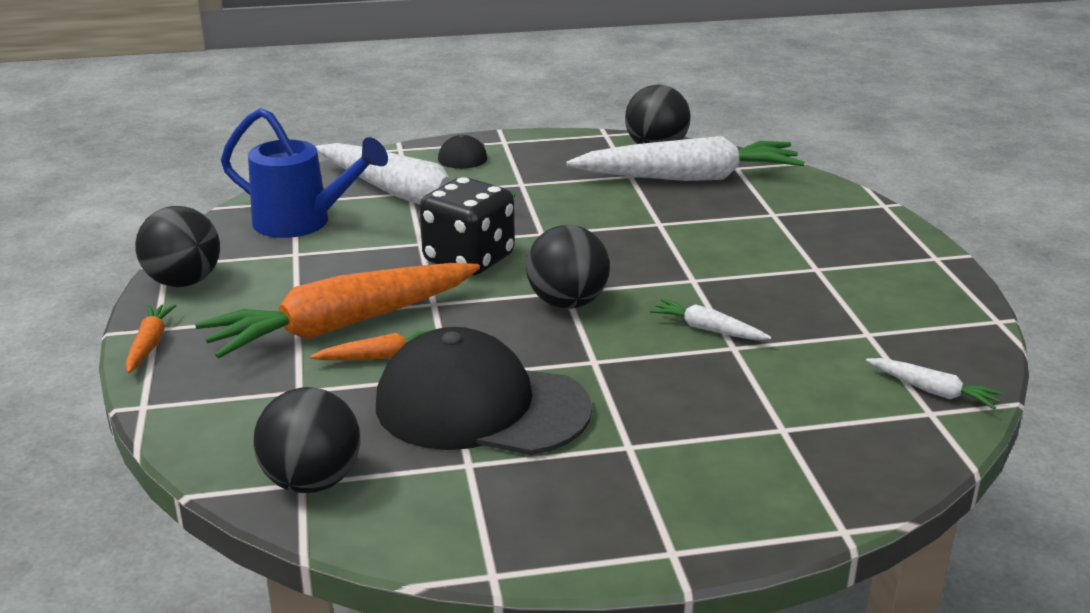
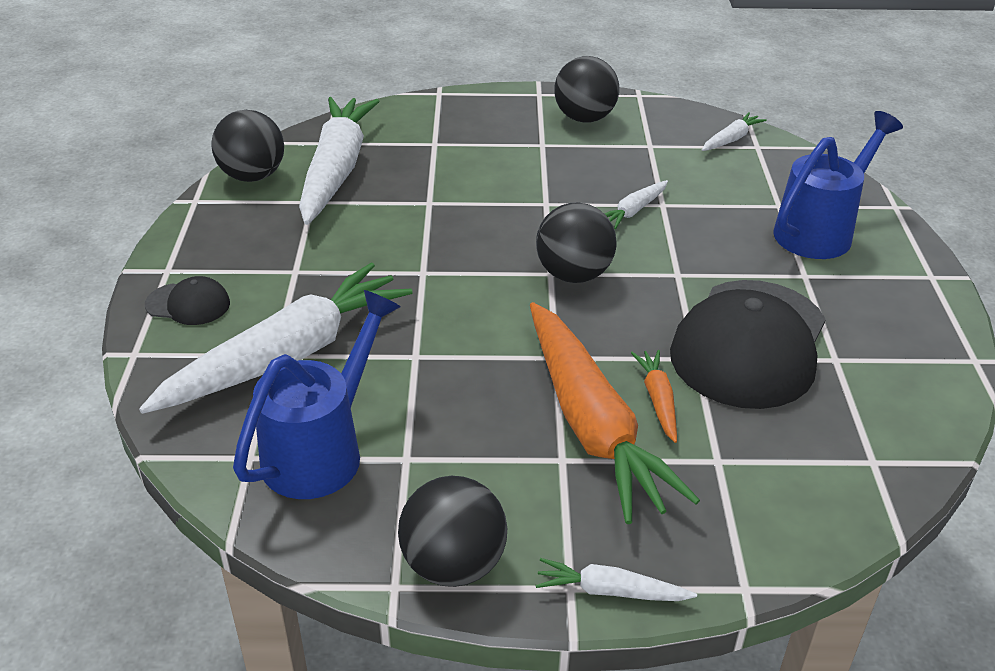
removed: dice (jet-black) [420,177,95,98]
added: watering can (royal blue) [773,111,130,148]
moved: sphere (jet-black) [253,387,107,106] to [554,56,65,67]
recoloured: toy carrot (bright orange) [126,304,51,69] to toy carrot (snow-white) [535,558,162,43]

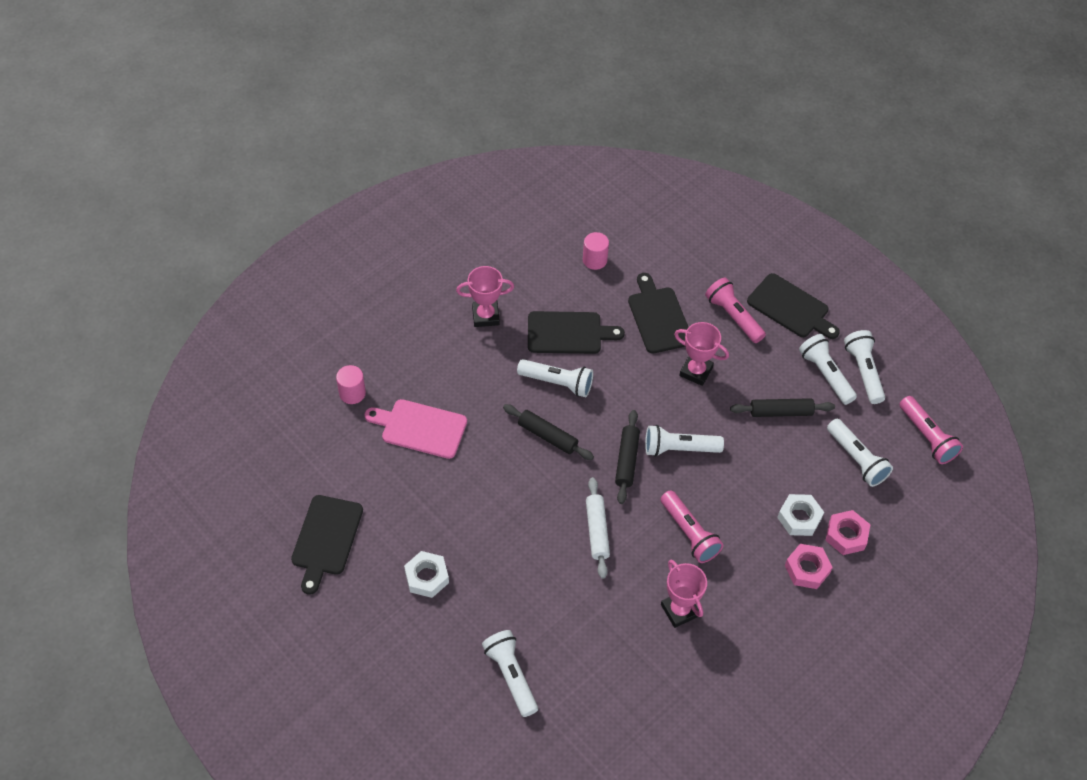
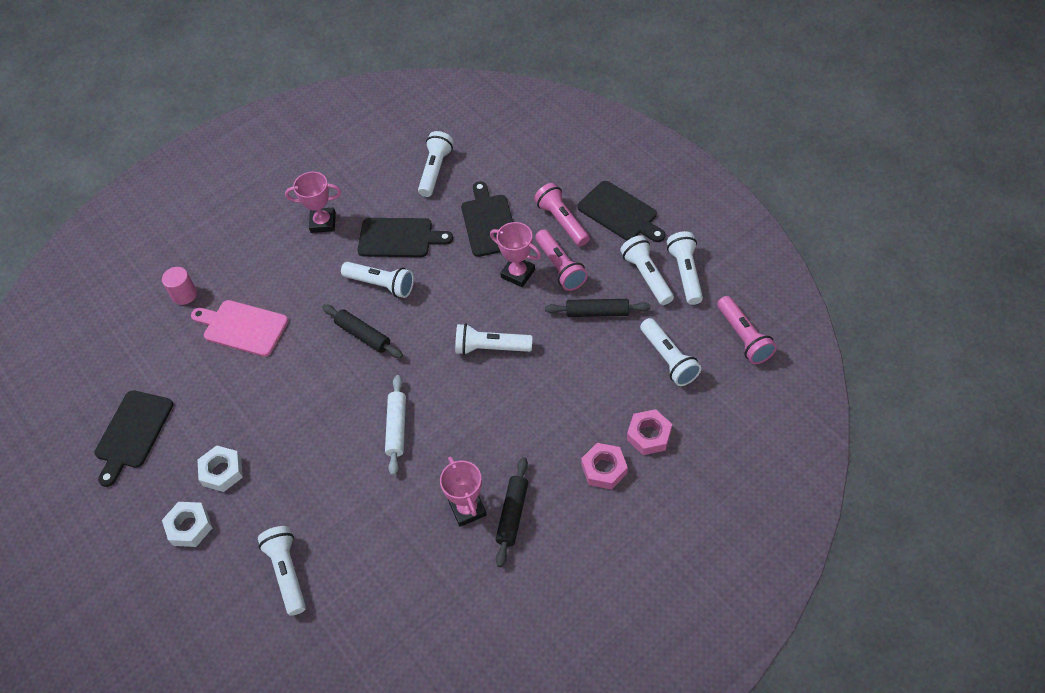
moved: pastry roller (jet-black) [615,410,25,94] to [496,457,32,110]; pocket torch (pink) [660,490,63,73] to [535,229,53,62]; hexagon nut (snow-white) [777,494,47,42] to [162,502,50,45]
replaced: cylinder (pink) [583,232,26,38] to pocket torch (snow-white) [418,131,36,66]

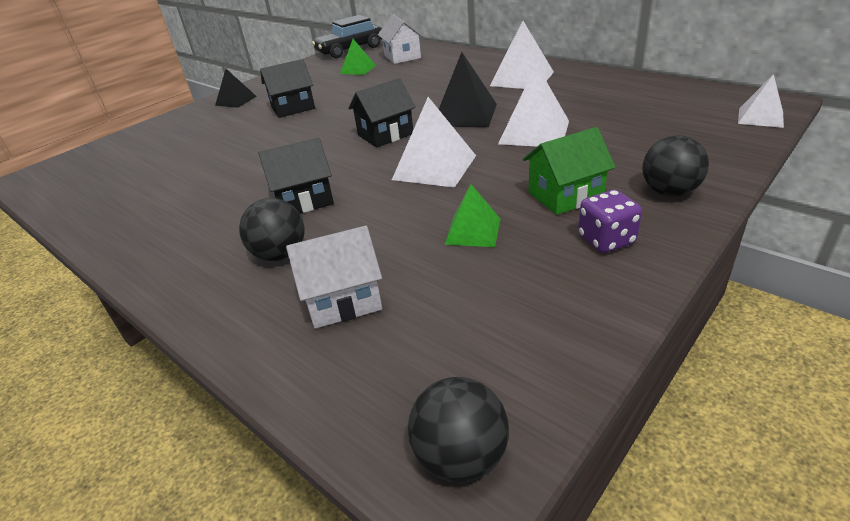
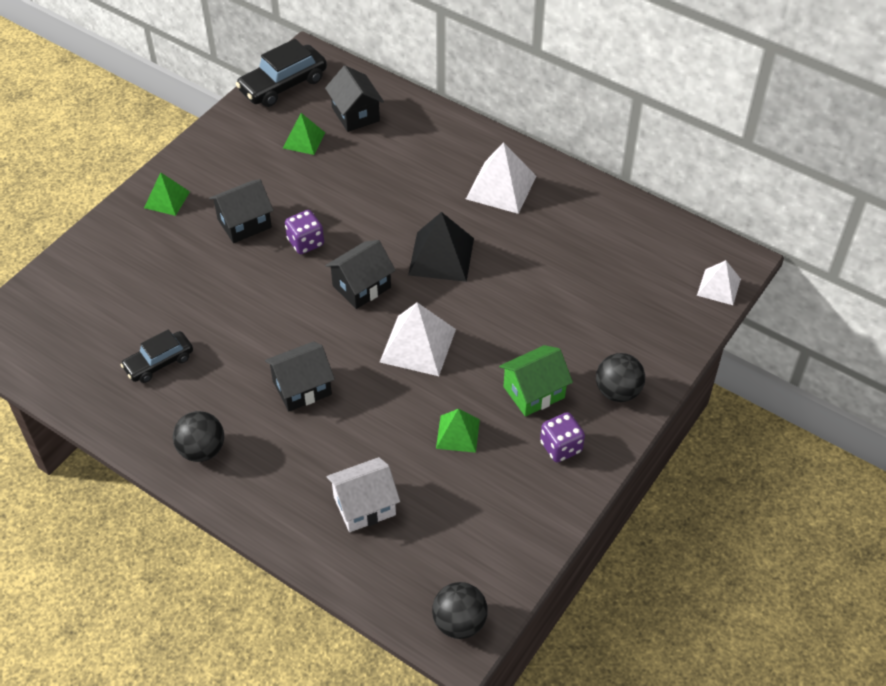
removed: solid pyramid (snow-white) [498,64,71,82]
added: automobile (jet-black) [120,329,73,54]; dice (purple) [285,210,39,44]
moved: sphere (jet-black) [239,198,66,63] to [173,411,51,51]
recoloured: solid pyramid (jet-black) [215,69,42,39] to solid pyramid (green) [144,172,46,44]; house (snow-white) [378,14,45,50] to house (jet-black) [325,66,59,66]

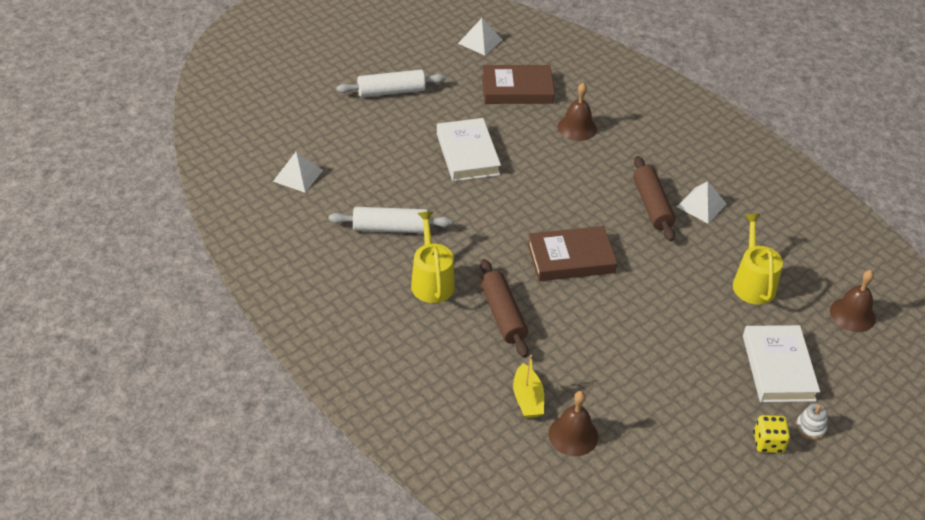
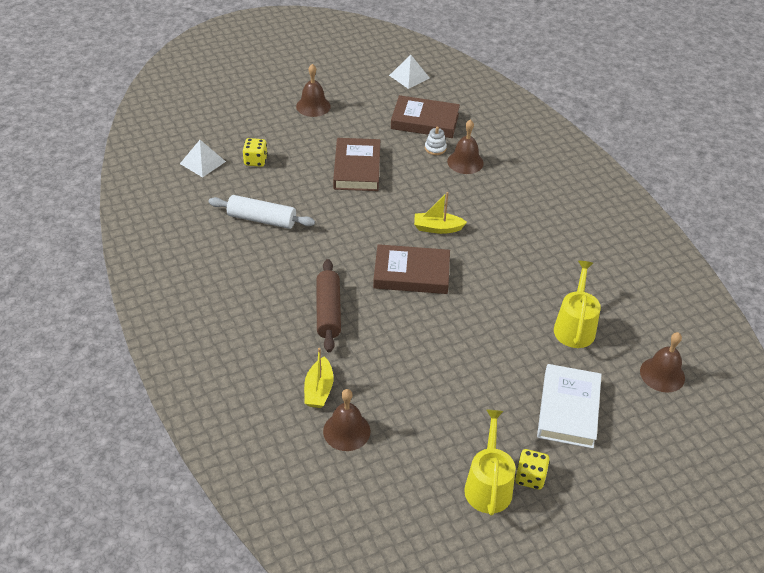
removed: pastry roller (brown) [633,156,42,86]; solid pyramid (snow-white) [677,181,50,43]
added: dice (yellow) [243,138,25,29]; toy boat (yellow) [414,192,53,42]
moved: watering can (yellow) [411,211,44,92] to [464,410,52,106]; stacking rings (snow-white) [796,403,32,37] to [425,127,22,28]
replaced: pastry roller (snow-white) [336,70,110,27] to school bell (brown) [296,64,35,53]
recoloured: book (snow-white) [437,118,64,64] to book (brown) [333,138,47,53]

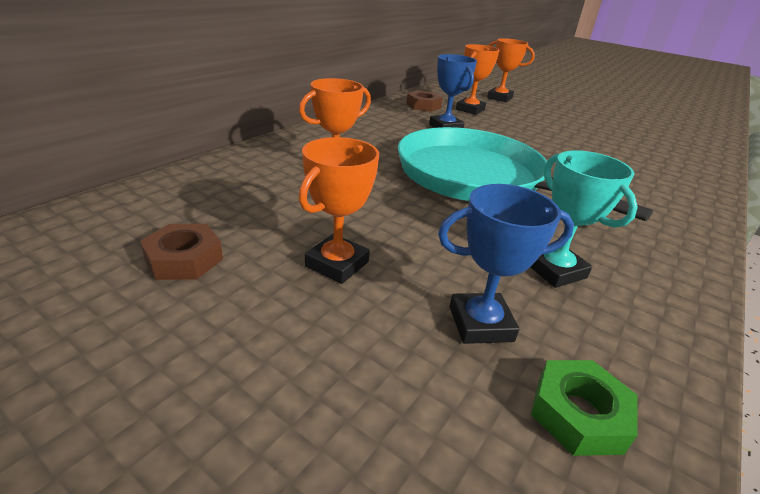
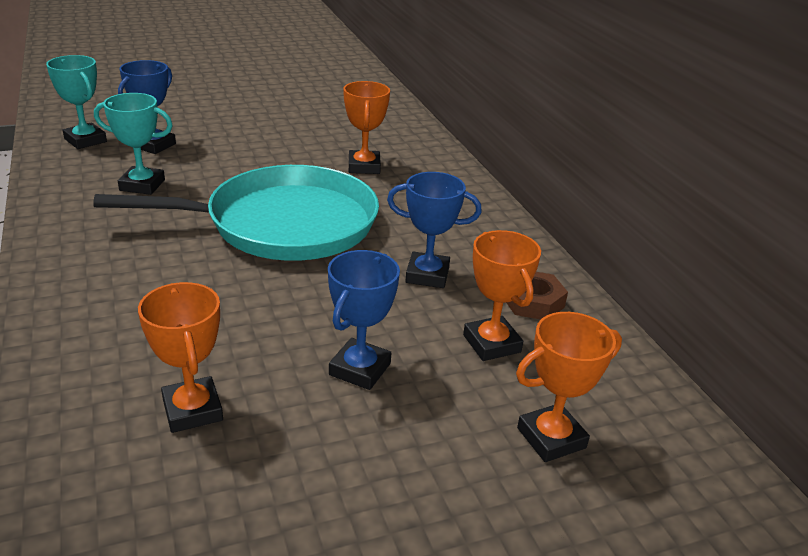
removed: hexagon nut (brown) [140,224,83,56]
added: award cup (royal blue) [328,250,72,140]
moved: award cup (bright orange) [299,137,80,147] to [138,282,85,151]
replaced: hexagon nut (green) [531,360,107,96] to award cup (teal) [46,55,61,94]

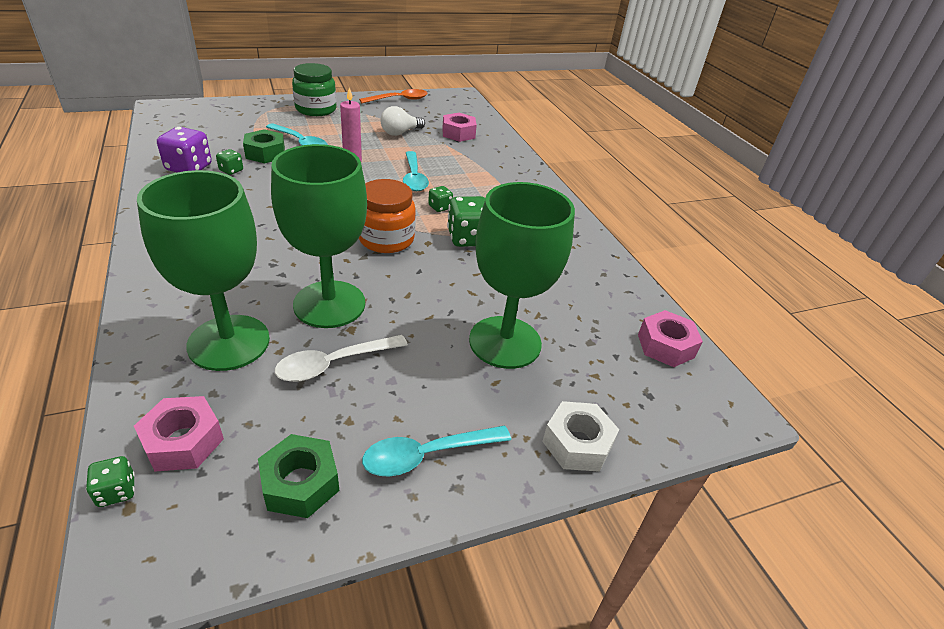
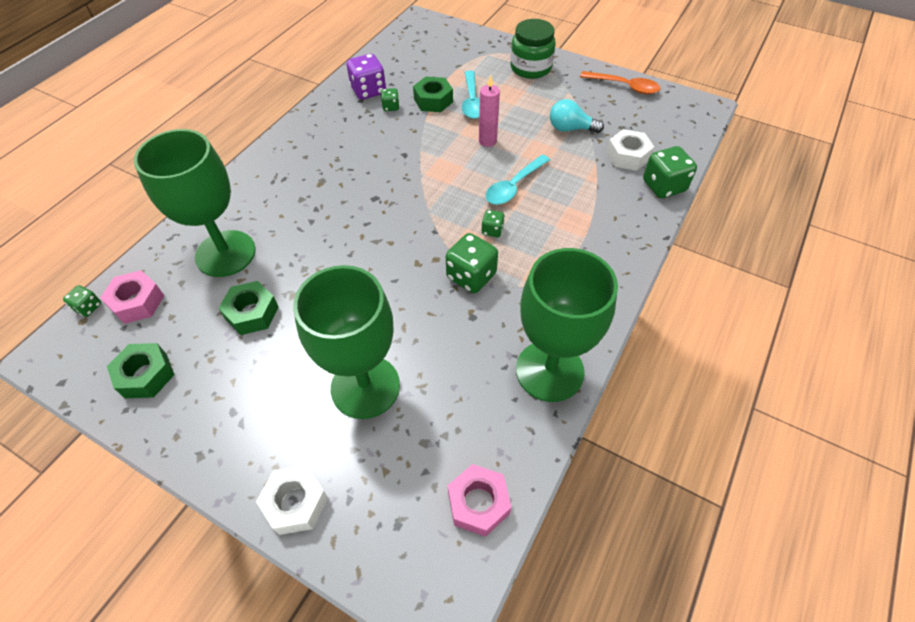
removed: jam jar (bright orange) [359,179,57,74]; tablespoon (teal) [362,426,149,50]
added: dice (green) [643,146,54,52]
moved: goblet (green) [271,144,96,184] to [516,248,102,154]
replaced: tablespoon (snow-white) [275,335,133,47] to hexagon nut (green) [218,281,61,54]
recoloured: bulb (snow-white) [380,106,45,30] to bulb (teal) [550,99,54,34]; hexagon nut (pink) [442,113,35,29] to hexagon nut (snow-white) [606,129,48,42]

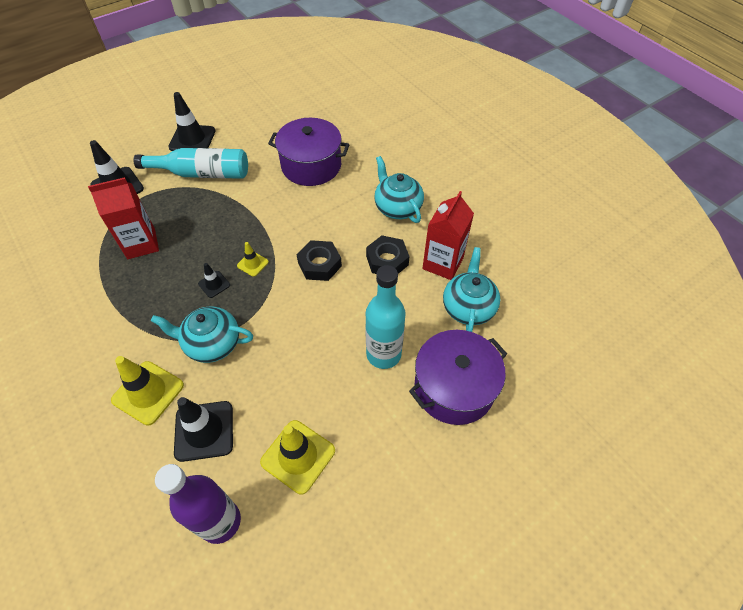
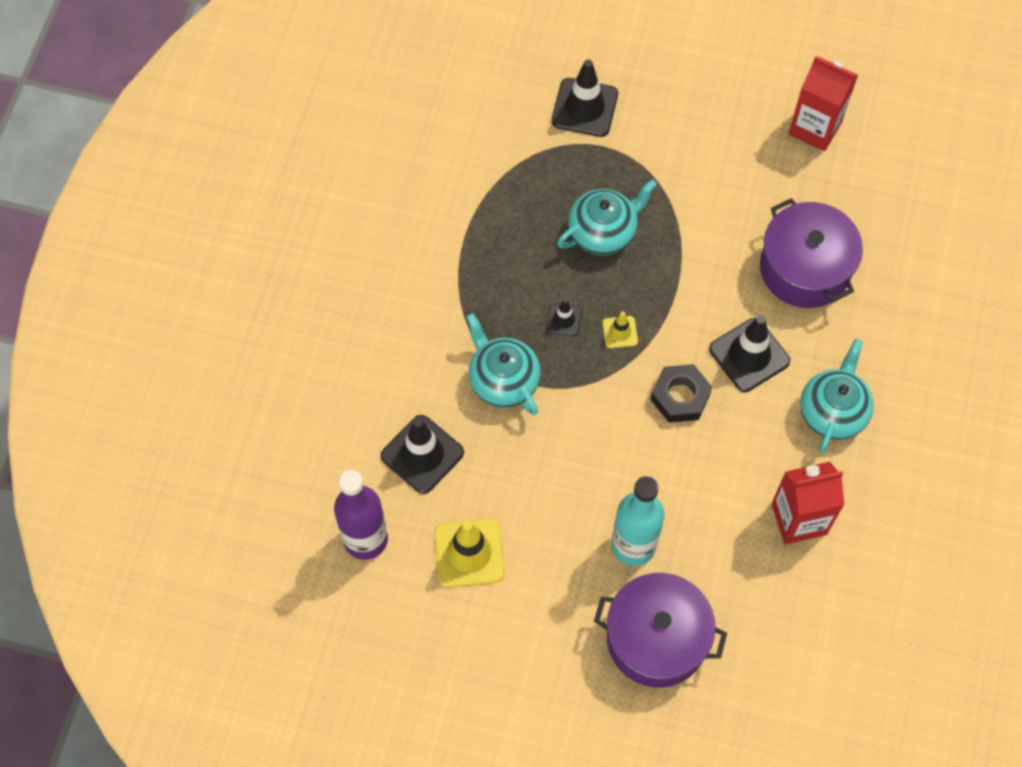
removed: safety cone (yellow) [111,356,73,70]; drink bottle (teal) [133,148,115,31]; hexagon nut (jet-black) [366,235,44,39]
moved: juice carton (crimson) [88,177,71,82] to [789,56,69,95]; safety cone (jet-black) [168,92,47,59] to [709,315,81,77]; teapot (teal) [443,247,57,85] to [557,179,100,76]

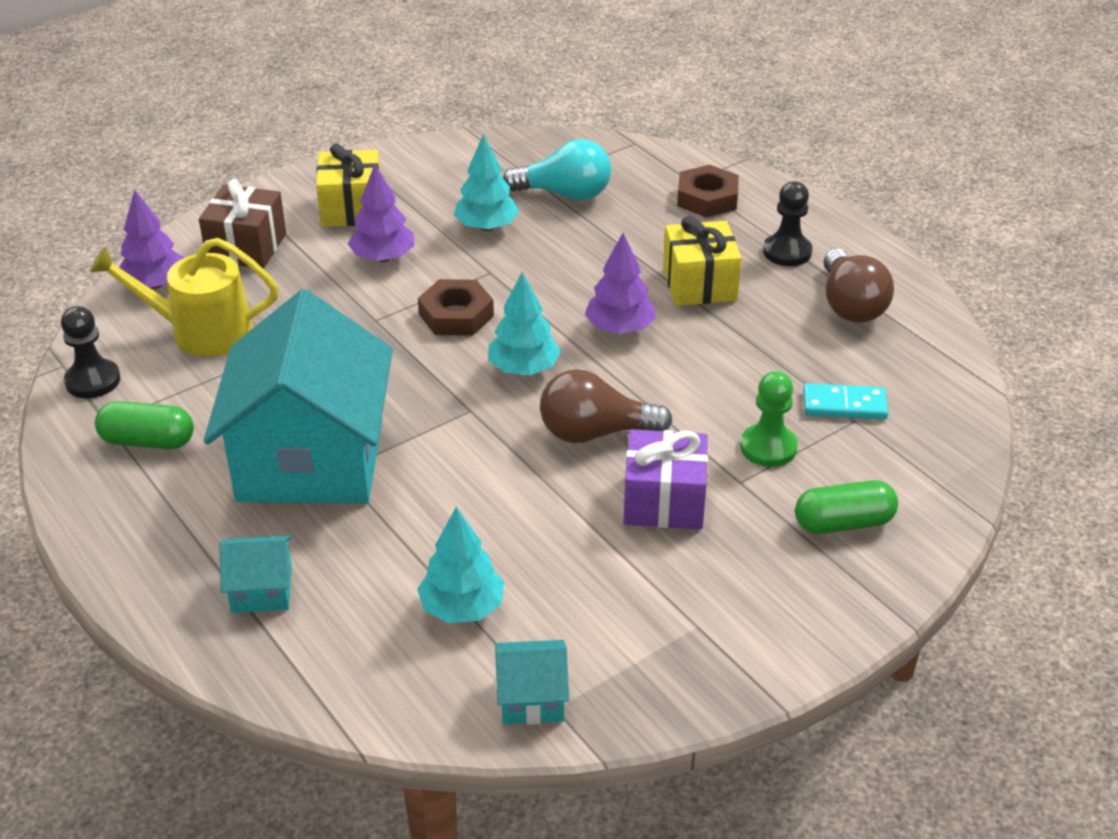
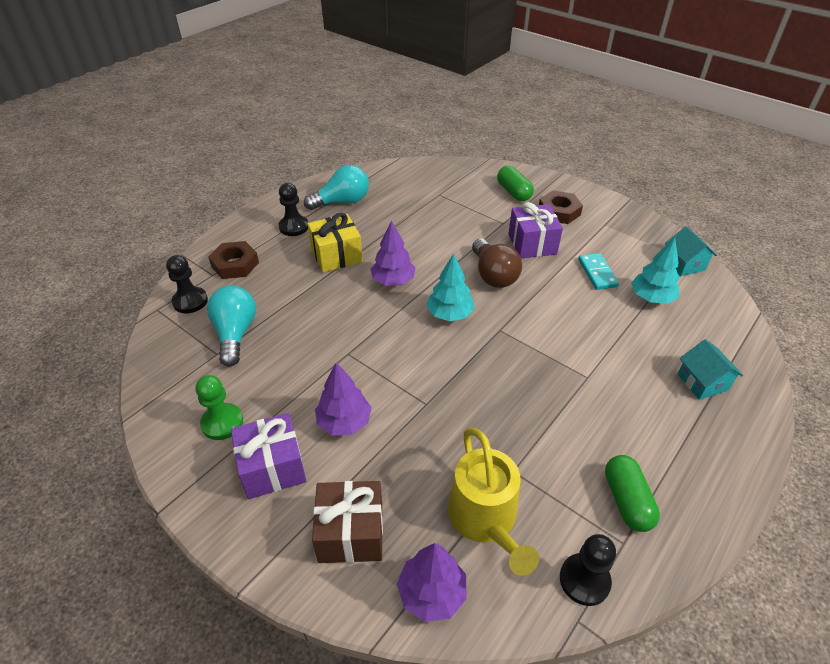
removed: house (teal) [204,289,189,215]; fir tree (teal) [454,134,65,97]
added: pawn (jet-black) [166,255,42,58]
moved: hexagon nut (brown) [418,279,76,57] to [539,191,44,33]; pawn (green) [740,371,58,96] to [196,375,47,65]; domino tile (teal) [803,383,85,37] to [578,253,41,37]
recoloured: present (yellow) [316,143,64,84] to present (purple) [231,413,75,86]; bulb (brown) [824,249,70,74] to bulb (teal) [304,165,65,45]

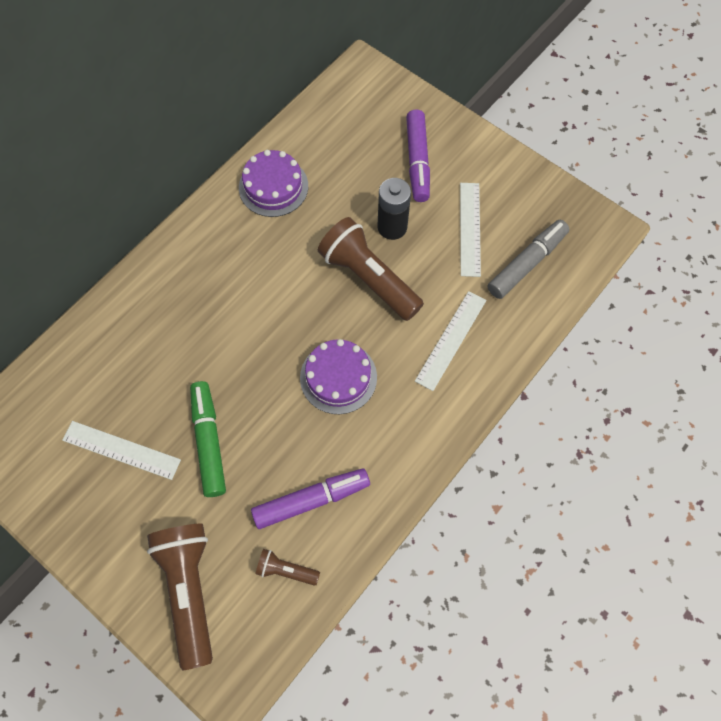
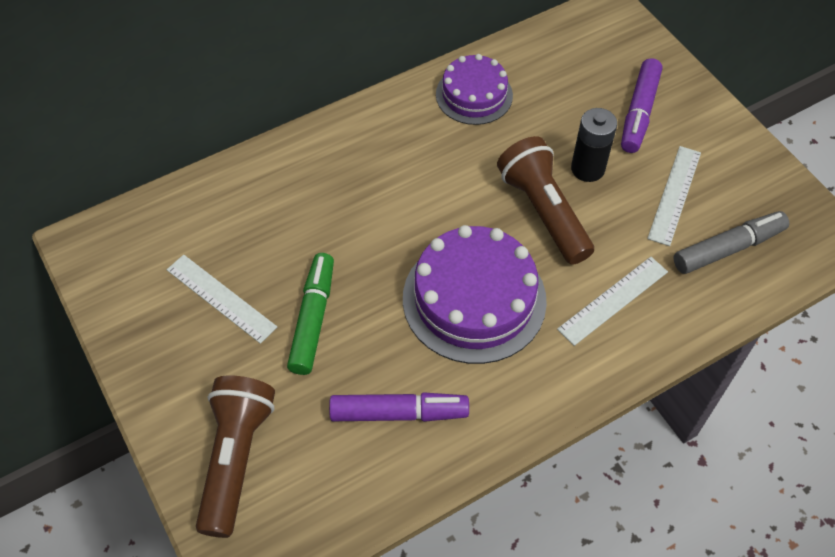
removed: pocket torch (brown) [255,549,65,37]
resized: layer cake (purple) [300,339,77,75] = [403,225,144,139] x1.63

